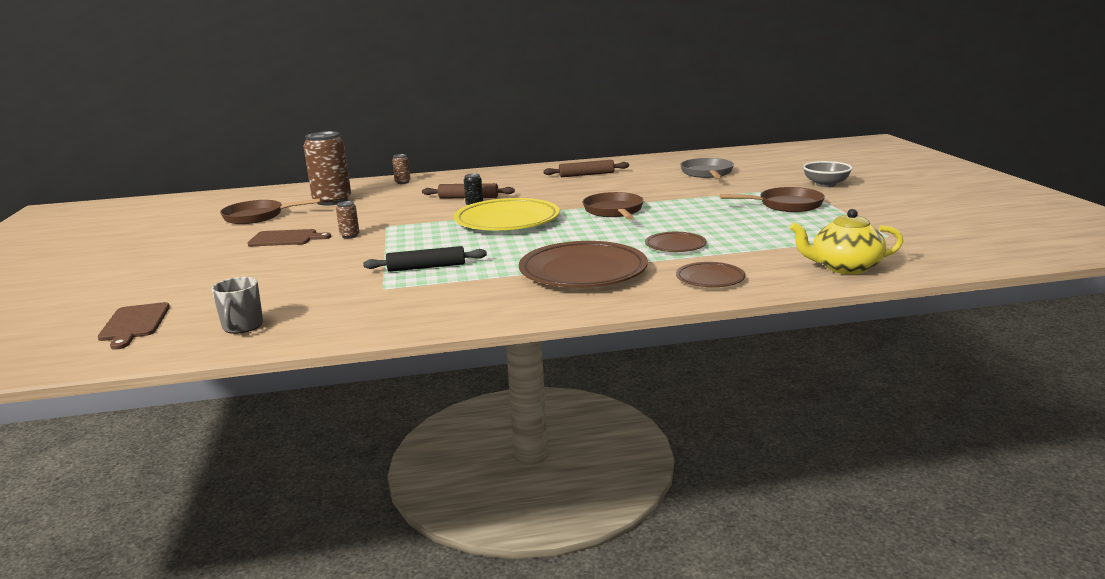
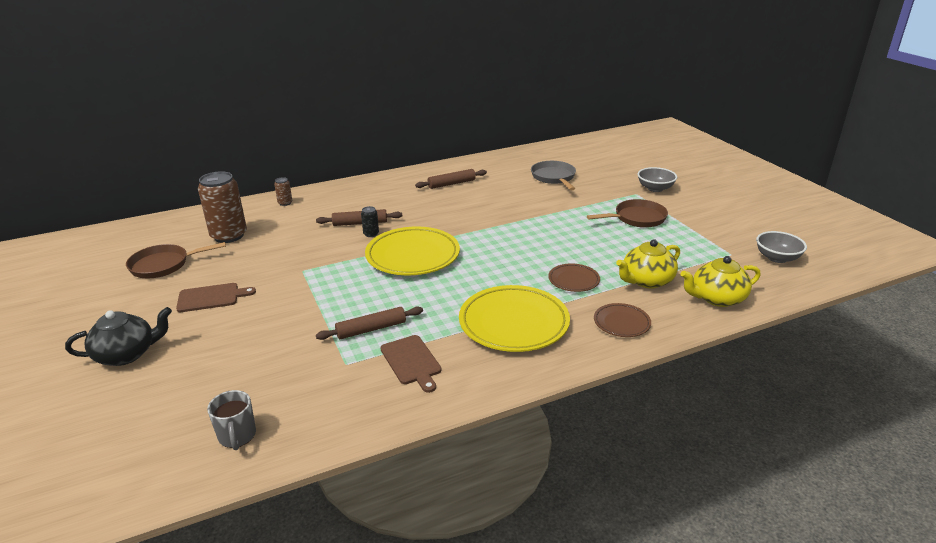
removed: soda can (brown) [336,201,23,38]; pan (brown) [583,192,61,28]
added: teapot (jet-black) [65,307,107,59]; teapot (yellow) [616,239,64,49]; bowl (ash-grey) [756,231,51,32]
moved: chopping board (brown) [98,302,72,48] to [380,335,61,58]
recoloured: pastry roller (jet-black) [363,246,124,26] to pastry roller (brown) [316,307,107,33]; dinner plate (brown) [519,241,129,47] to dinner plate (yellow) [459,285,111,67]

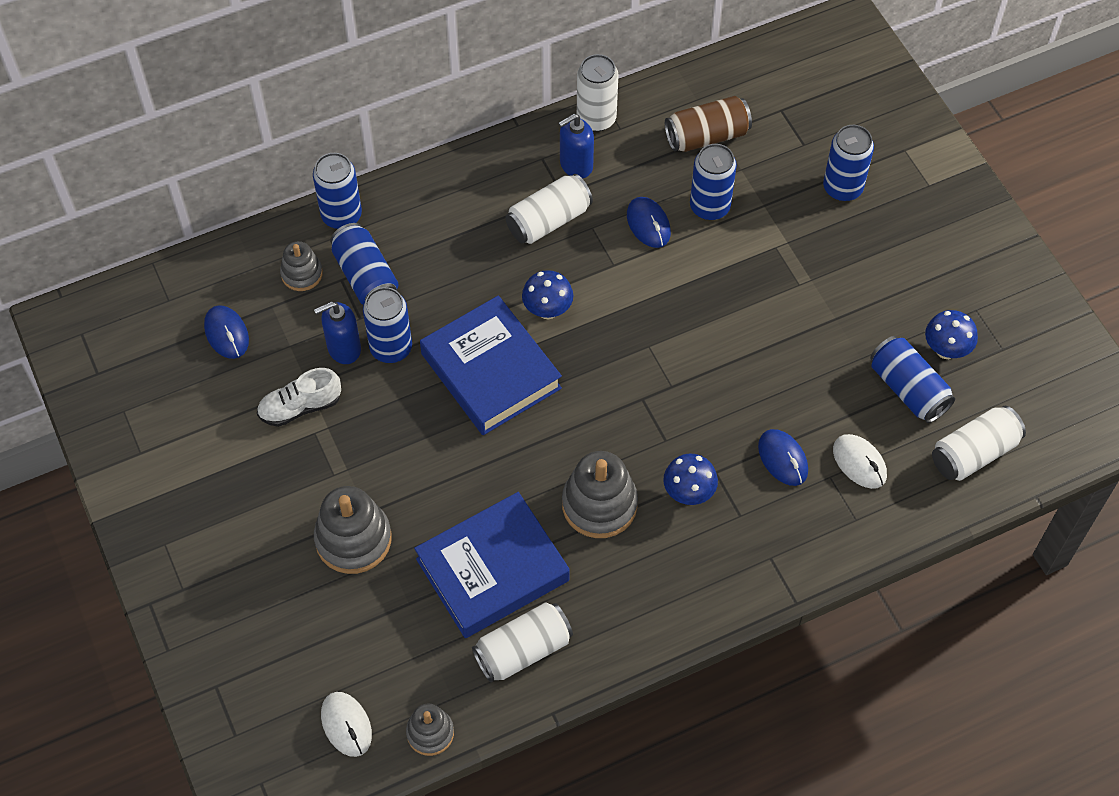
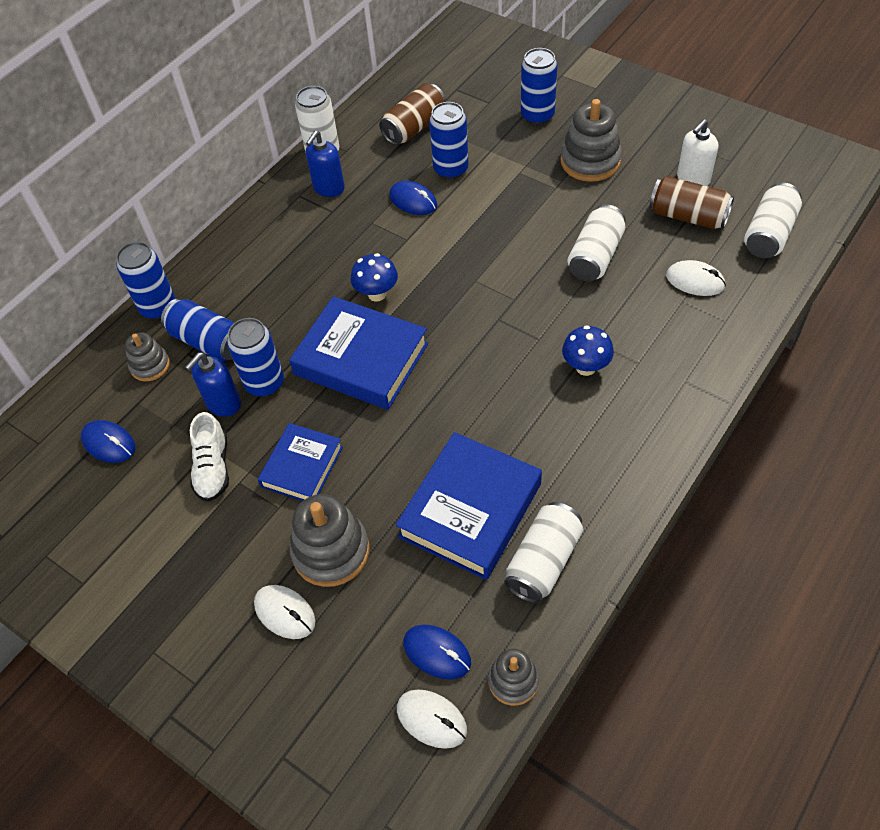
added: PC mouse (snow-white) [254,585,61,54]; book (royal blue) [258,423,85,78]
moved: soda can (snow-white) [505,174,88,70] to [567,204,59,77]; stacking rings (ash-grey) [562,451,76,87] to [560,99,62,83]; PC mouse (royal blue) [758,429,50,57] to [403,625,68,54]
replaced: toadstool (royal blue) [925,310,53,49] to soap dispenser (snow-white) [677,119,41,67]
recoloured: soda can (royal blue) [870,336,85,87] to soda can (brown) [650,176,84,53]
turned: lace-up shoe (snow-white) [257,368,84,59] = [190,412,39,90] 45 degrees counterclockwise

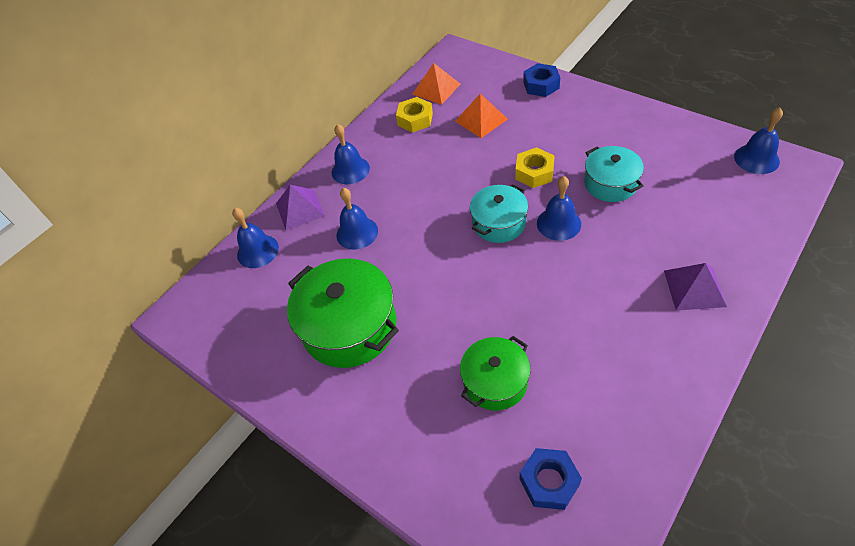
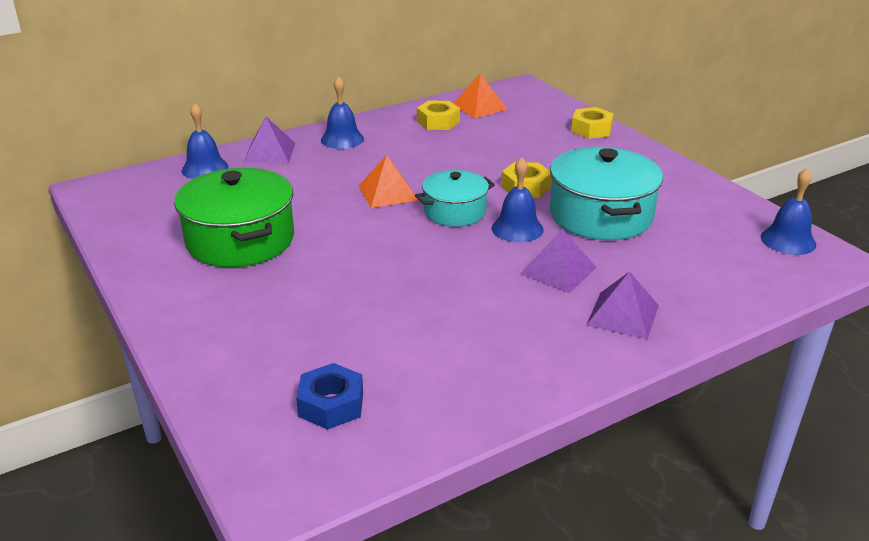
removed: school bell (royal blue) [336,188,42,62]; cooking pot (green) [460,336,71,74]
added: solid pyramid (purple) [520,229,77,64]
moved: solid pyramid (bright orange) [455,94,53,44] to [359,155,59,53]
recoloured: hexagon nut (royal blue) [523,63,37,34] to hexagon nut (yellow) [571,107,43,32]
resized: cooking pot (teal) [584,146,60,56] = [550,147,113,93] x1.64

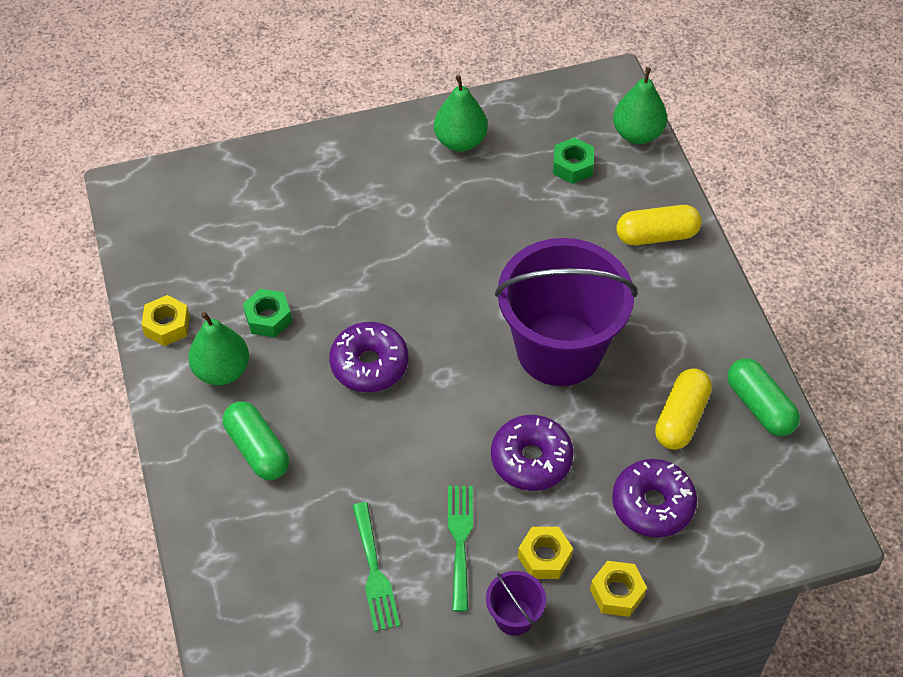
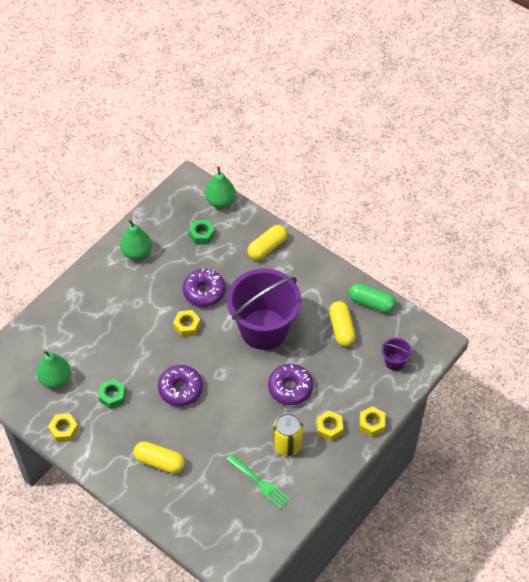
added: hexagon nut (yellow) [173,310,28,27]
moved: pear fruit (green) [188,312,61,73] to [36,350,35,38]; bucket (purple) [486,571,60,65] to [382,338,30,33]; donut (purple) [612,459,85,79] to [183,269,42,38]
replaced: table fork (green) [448,486,25,126] to soda can (yellow) [273,413,30,43]
recoloured: capsule (green) [223,401,66,79] to capsule (yellow) [133,441,52,33]

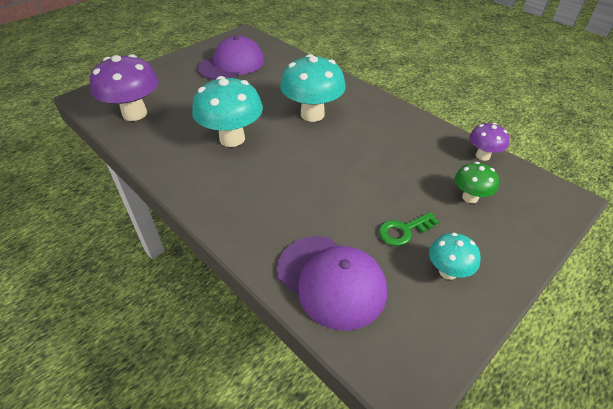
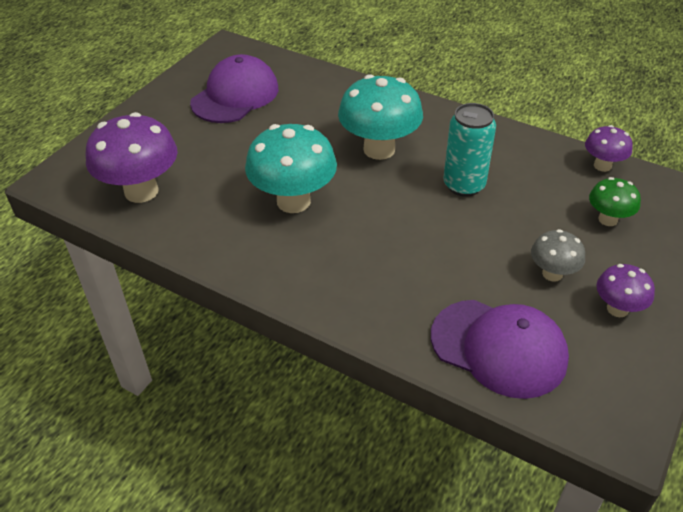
added: soda can (teal) [443,103,53,94]
replaced: latchkey (green) [379,212,60,34] to toadstool (ash-grey) [531,229,54,53]
recoloured: toadstool (teal) [429,233,52,47] to toadstool (purple) [596,264,59,53]

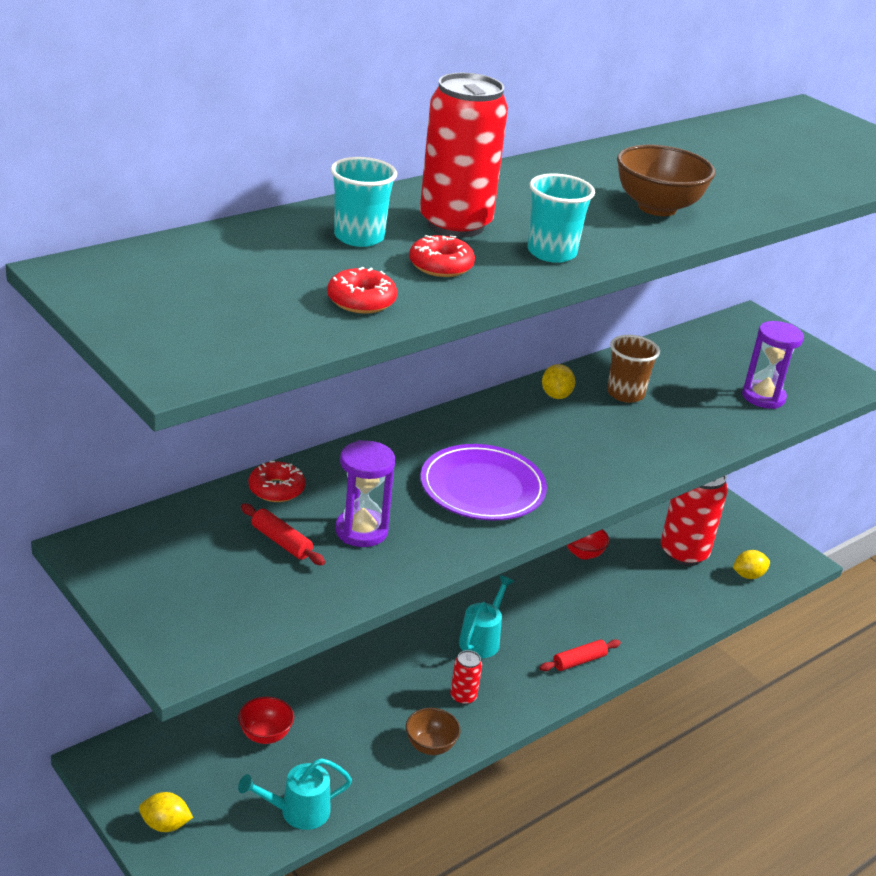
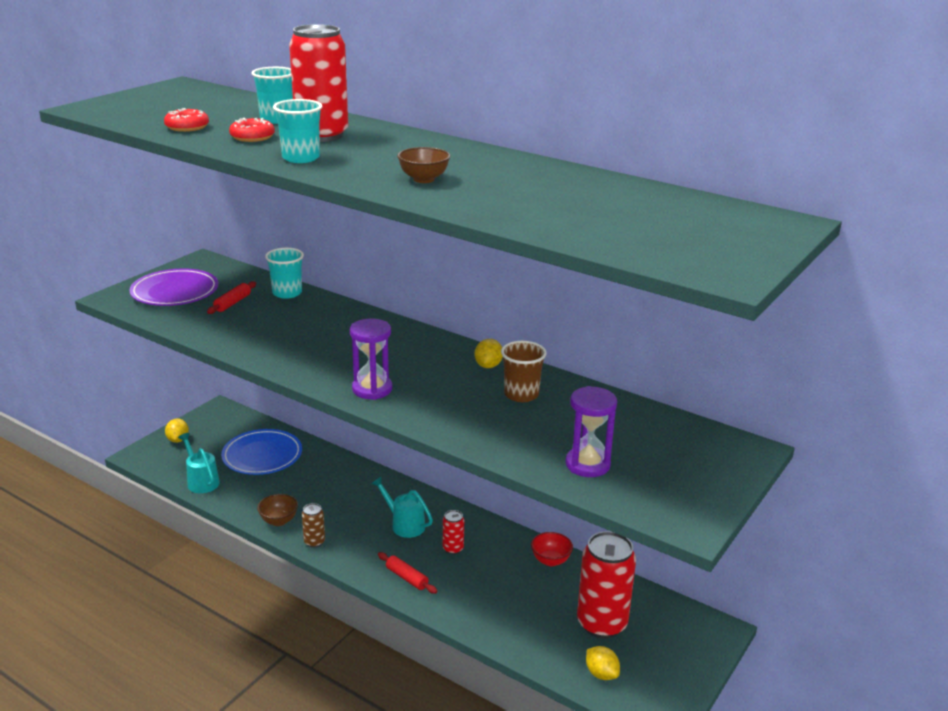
added: soda can (brown) [302,503,23,45]
moved: sand timer (purple) [335,440,60,107] to [350,319,42,81]; dinner plate (purple) [421,444,126,77] to [129,268,89,38]; soda can (crimson) [450,650,32,55] to [443,510,21,44]
replaced: bowl (crimson) [238,696,56,48] to dinner plate (royal blue) [221,429,81,46]; donut (crimson) [249,461,56,41] to tumbler (teal) [265,248,39,51]
turned: watering can (teal) [459,575,55,83] = [371,476,62,62] 150 degrees counterclockwise; citrus fruit (yellow) [542,364,34,35] = [475,339,28,29] 60 degrees counterclockwise
resized: bowl (brown) [617,145,98,71] = [397,147,53,36] x0.63

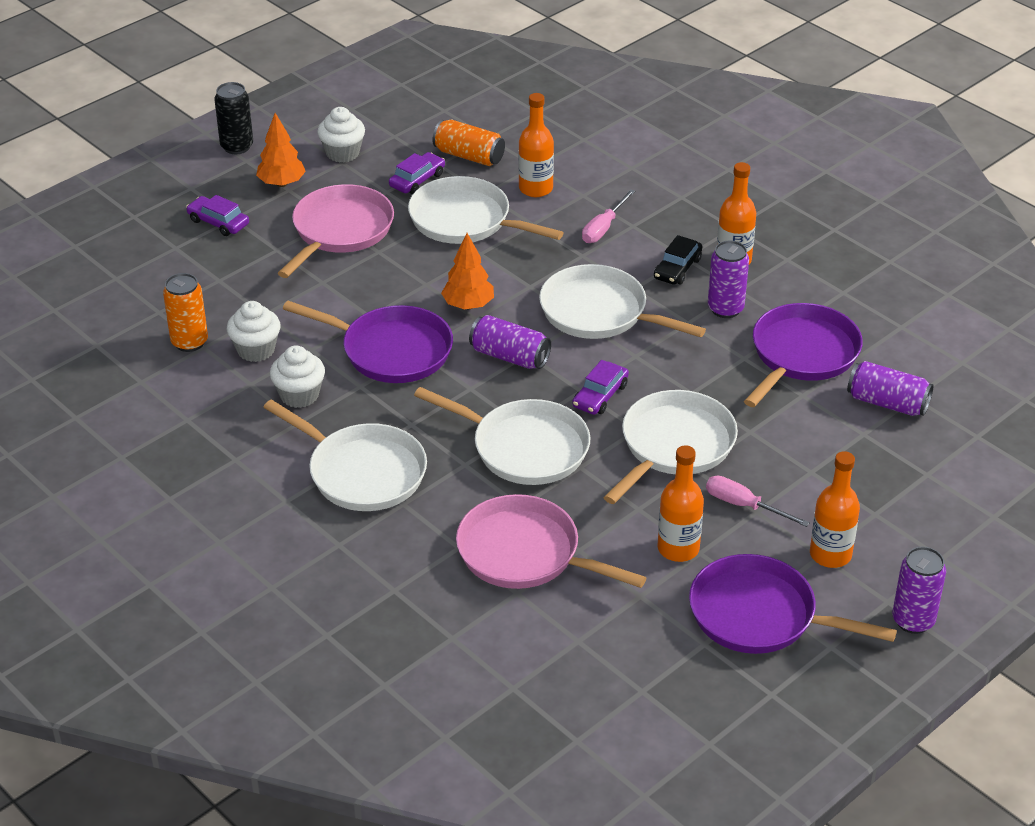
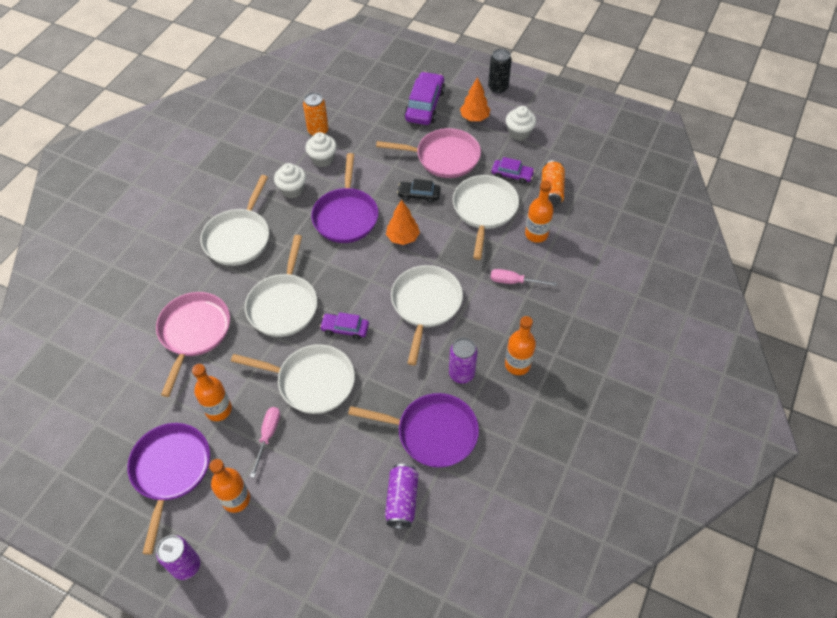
removed: soda can (purple) [469,315,82,54]
moved: automobile (jet-black) [654,235,48,50] to [397,179,44,24]
resized: automobile (purple) [186,195,63,41] = [404,72,41,53] x1.73

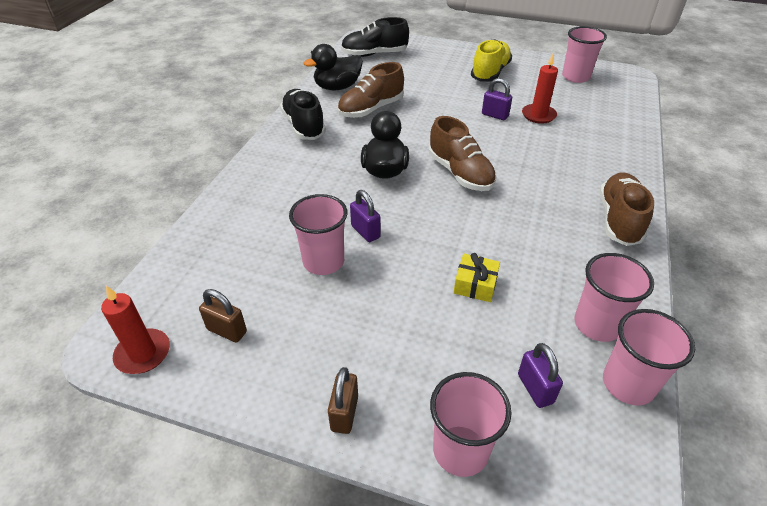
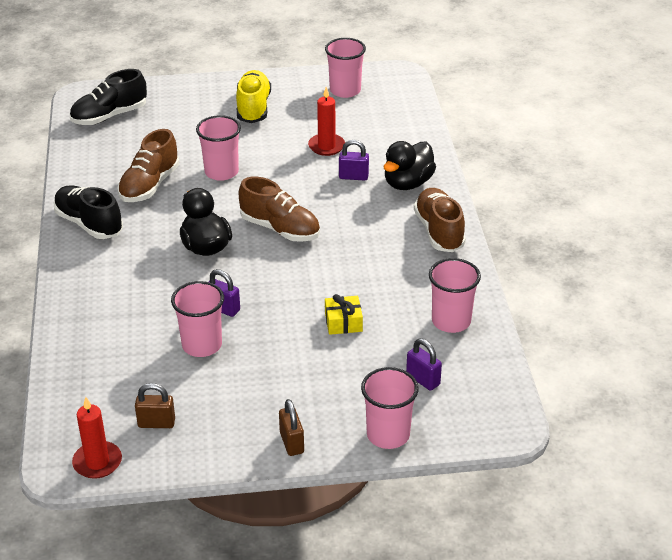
moved: duck (jet-black) [304,44,59,47] to [384,141,52,49]; small lock (purple) [482,78,30,42] to [339,140,30,40]; tumbler (pink) [603,309,92,97] to [196,115,45,66]

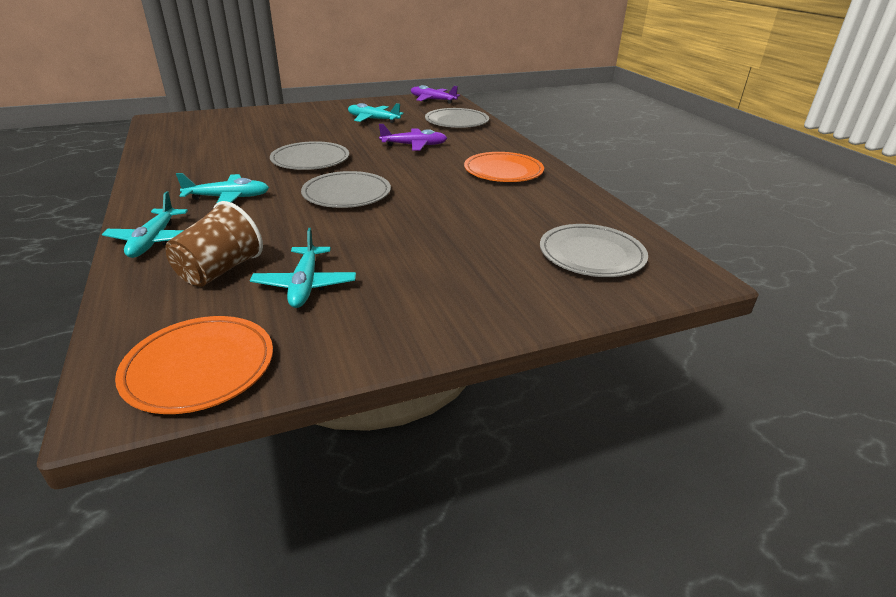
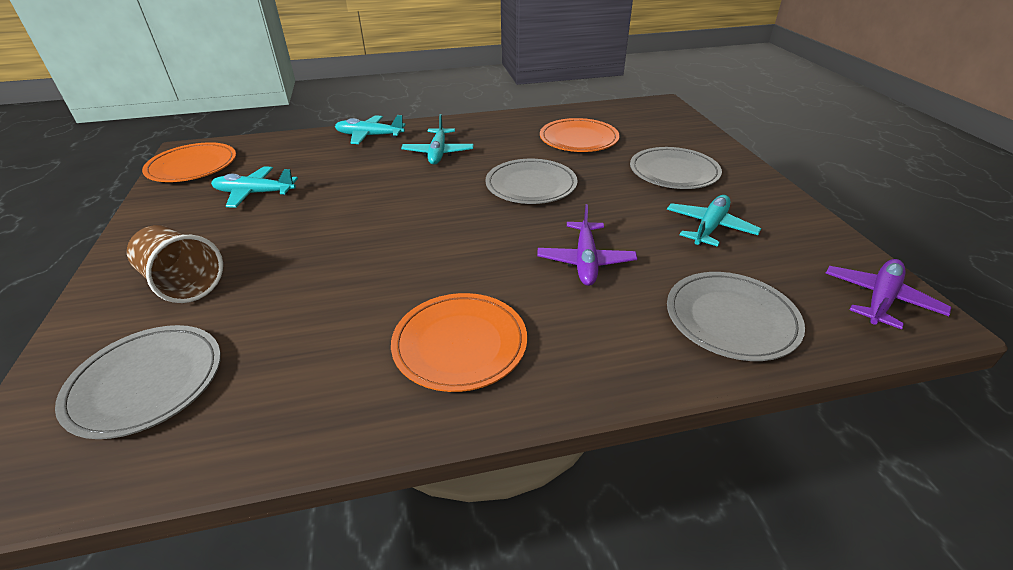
added: dinner plate (bright orange) [540,118,80,34]
moved: tumbler (brown) [165,201,98,86] to [127,225,96,78]; dinner plate (ash-grey) [301,171,90,37] to [630,147,92,42]

